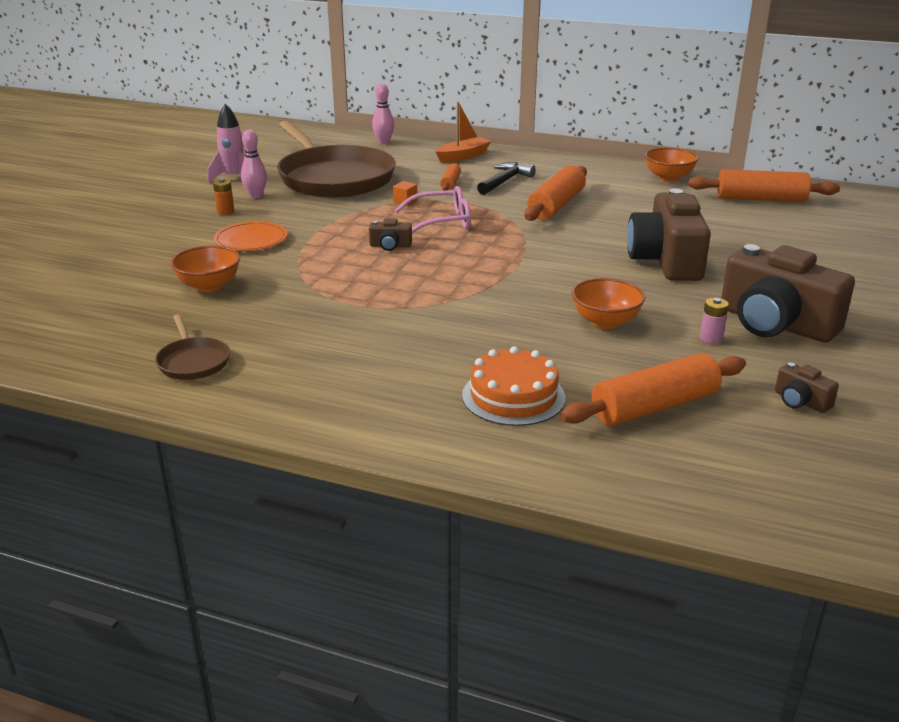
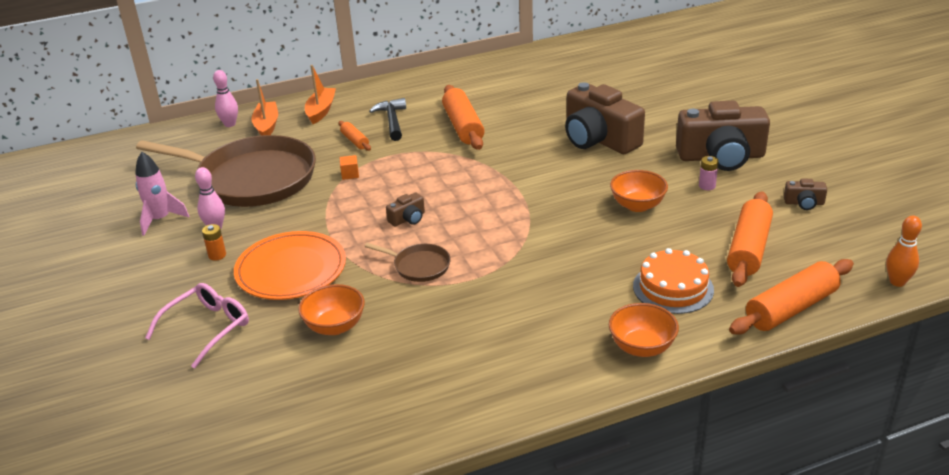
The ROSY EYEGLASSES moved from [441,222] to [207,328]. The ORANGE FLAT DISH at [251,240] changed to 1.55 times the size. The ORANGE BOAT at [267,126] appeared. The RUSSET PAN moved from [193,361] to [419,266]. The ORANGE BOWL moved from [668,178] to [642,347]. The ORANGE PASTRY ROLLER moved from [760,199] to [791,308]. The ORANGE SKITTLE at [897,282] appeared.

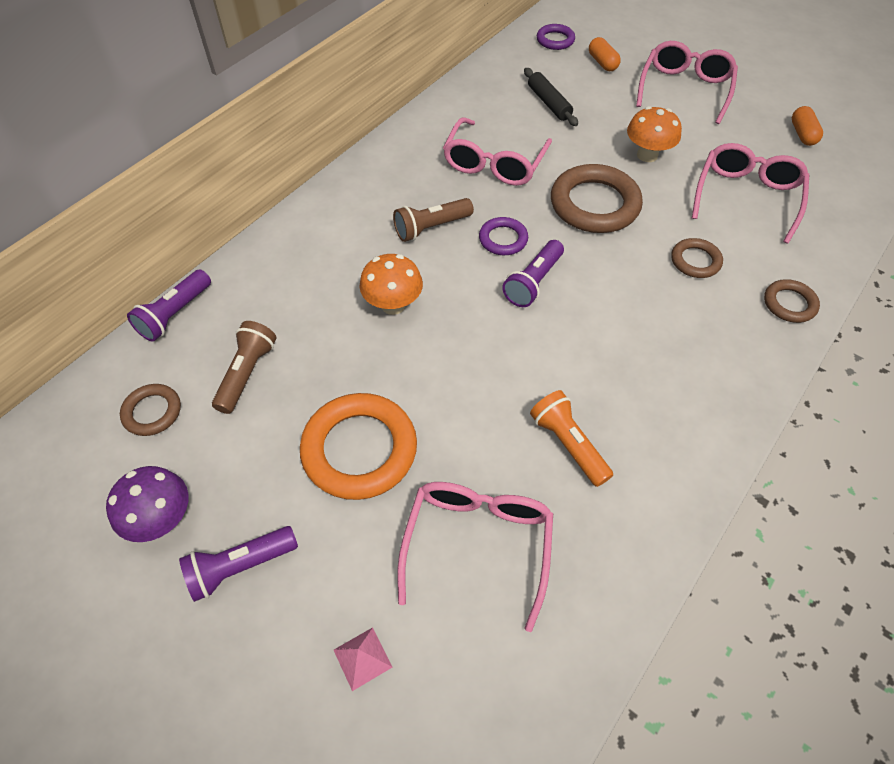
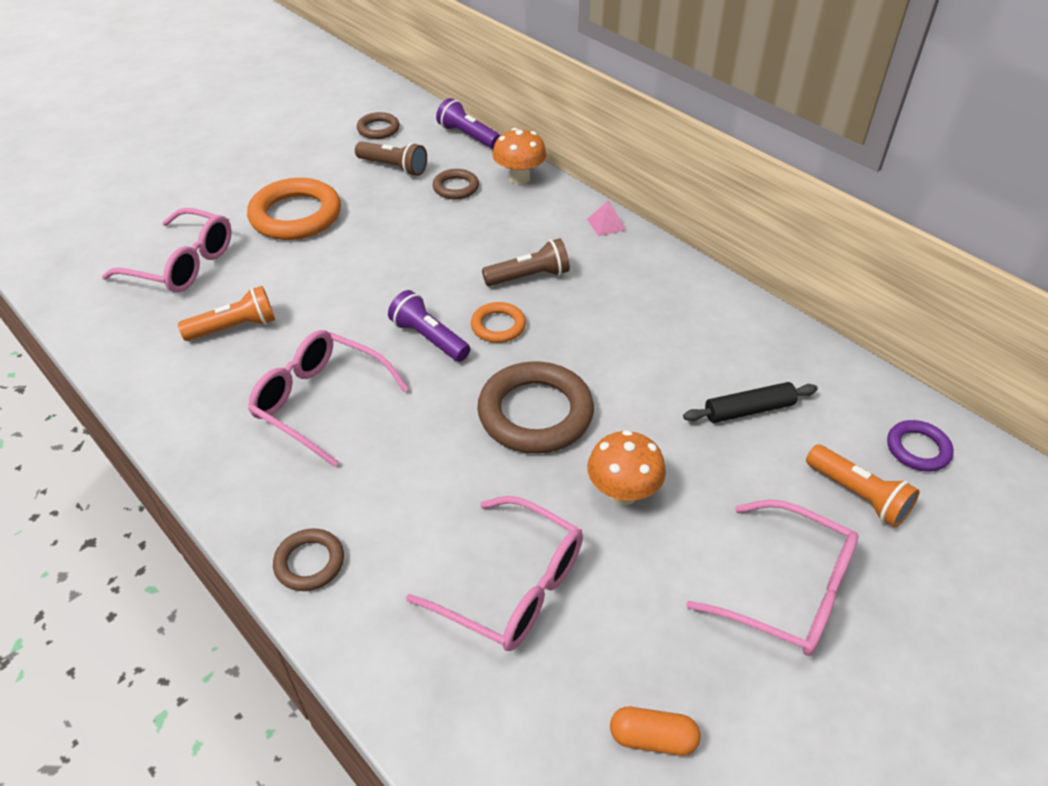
The ROSY EYEGLASSES moved from [494,163] to [321,402]. The RUSSET HOOP moved from [695,261] to [456,187]. The ROYAL PURPLE HOOP at [503,239] became the ORANGE HOOP at [498,326]. The RUSSET TORCH at [431,228] turned 90 degrees clockwise. The ORANGE MUSHROOM moved from [393,305] to [519,178]. The ROSY SOLID PYRAMID moved from [362,658] to [606,224]. The ORANGE CAPSULE at [602,63] was replaced by the ORANGE TORCH at [858,495]. The ROYAL PURPLE MUSHROOM at [162,519] disappeared. The ROYAL PURPLE TORCH at [239,567] disappeared.

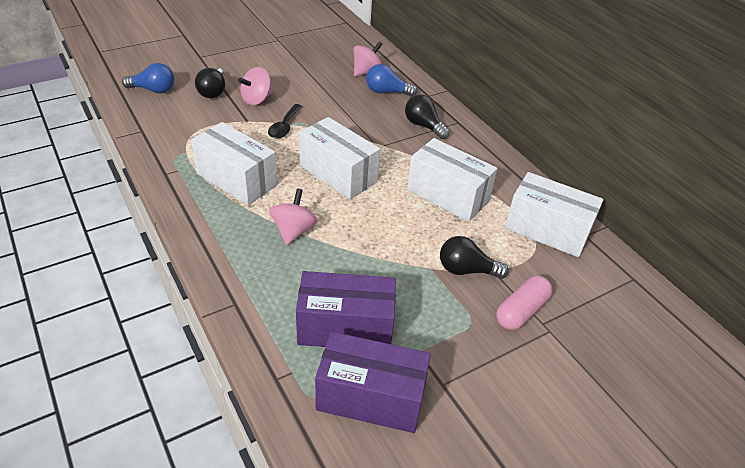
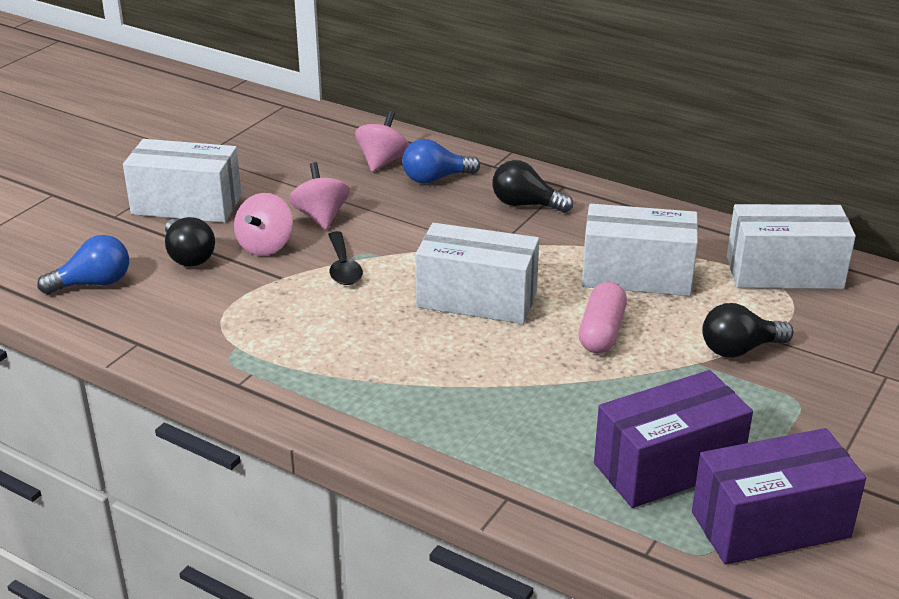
The PURE WHITE PARCEL moved from [237,179] to [187,205]. The ROSY TOY TOP moved from [293,231] to [321,217]. The ROSY CAPSULE moved from [521,311] to [601,332].

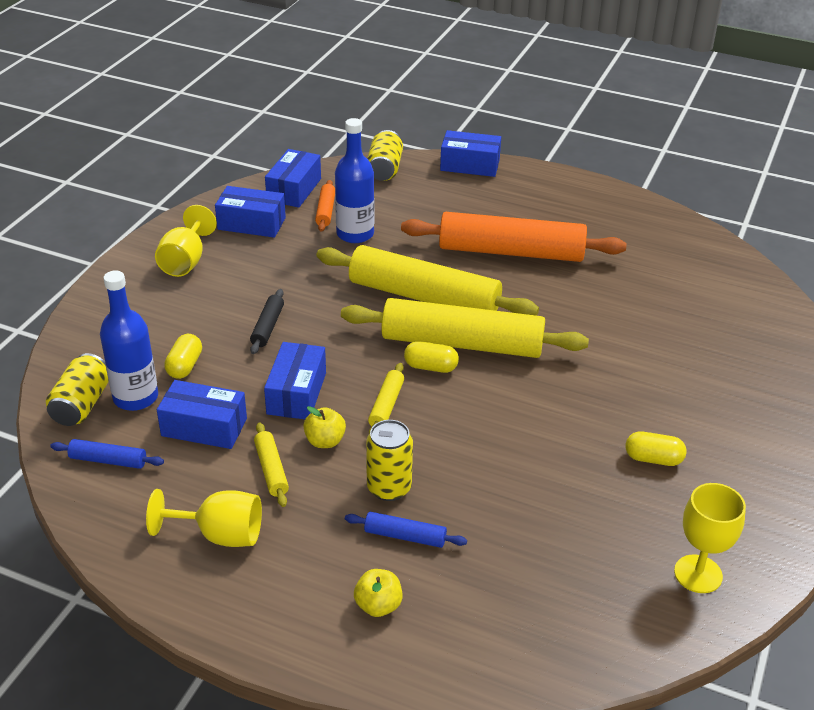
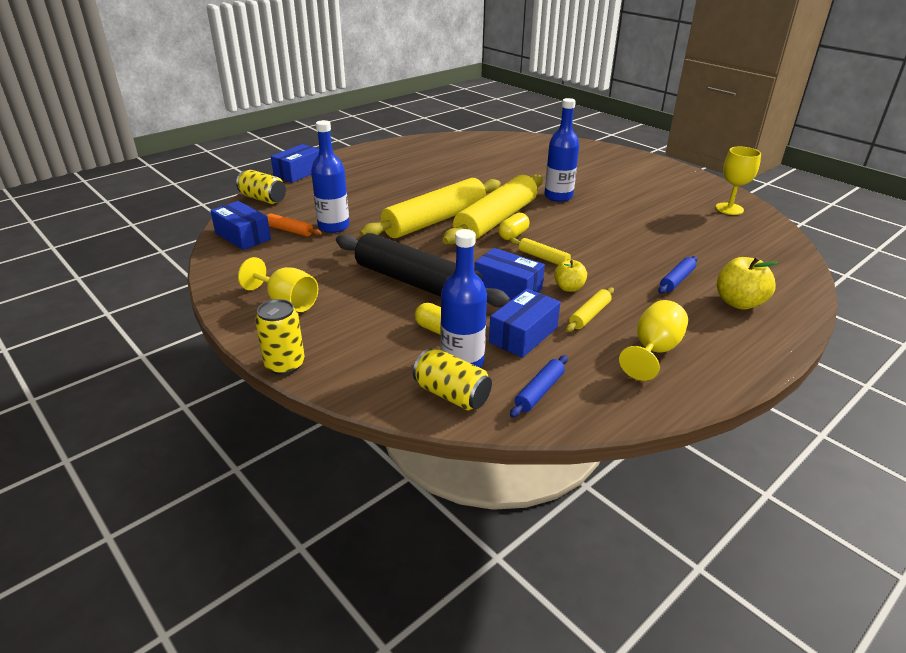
The GOLDEN CAN moved from [389,488] to [285,365]. The BLACK PASTRY ROLLER at [267,327] changed to 2.37 times the size. The ROYAL BLUE BOTTLE at [558,196] appeared. The GOLDEN PASTRY ROLLER at [271,470] turned 60 degrees counterclockwise. The GOLDEN TOY APPLE at [378,605] changed to 1.58 times the size. The ROYAL BLUE PARCEL at [251,223] disappeared. The ORANGE PASTRY ROLLER at [511,252] disappeared. The GOLDEN CAPSULE at [653,459] disappeared.

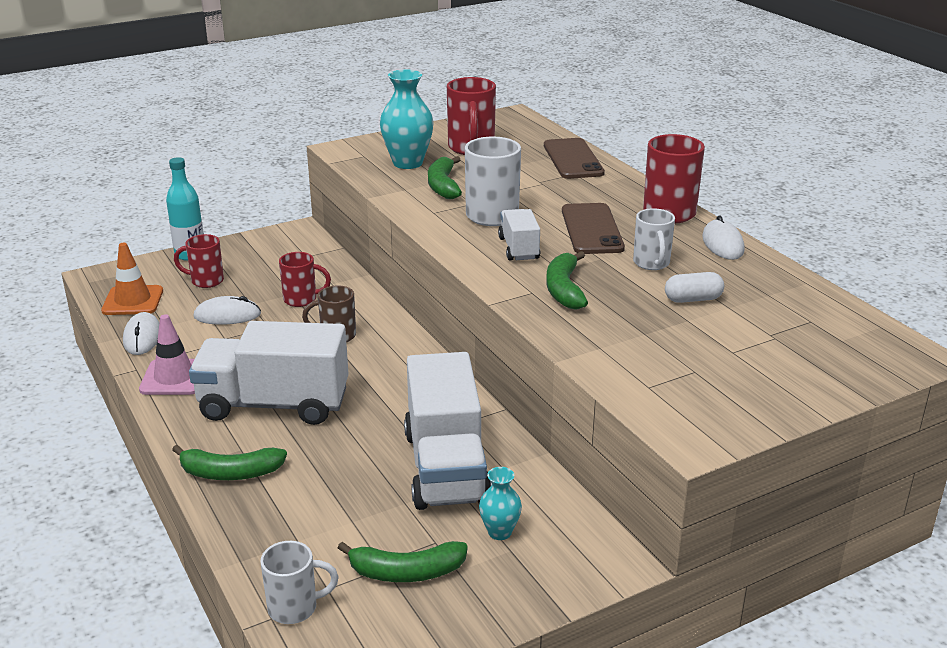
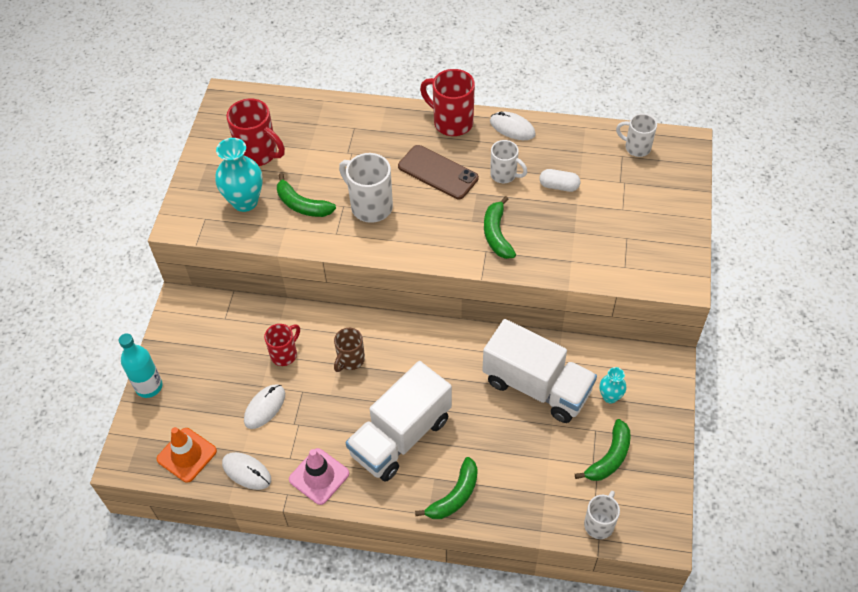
The EMERALD BANANA FRUIT at [564,289] turned 45 degrees clockwise. The PURE WHITE CAPSULE at [693,299] turned 75 degrees clockwise. The PURE WHITE COFFEE MUG at [636,147] appeared. The SCARLET COFFEE MUG at [206,281] disappeared. The PURE WHITE LORRY at [519,248] disappeared. The RUSSET MOBILE PHONE at [573,159] disappeared.

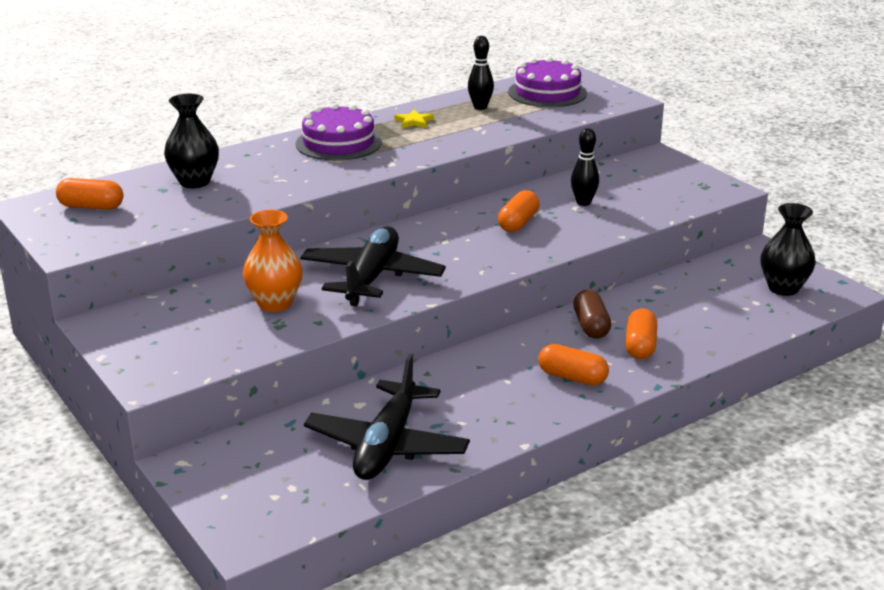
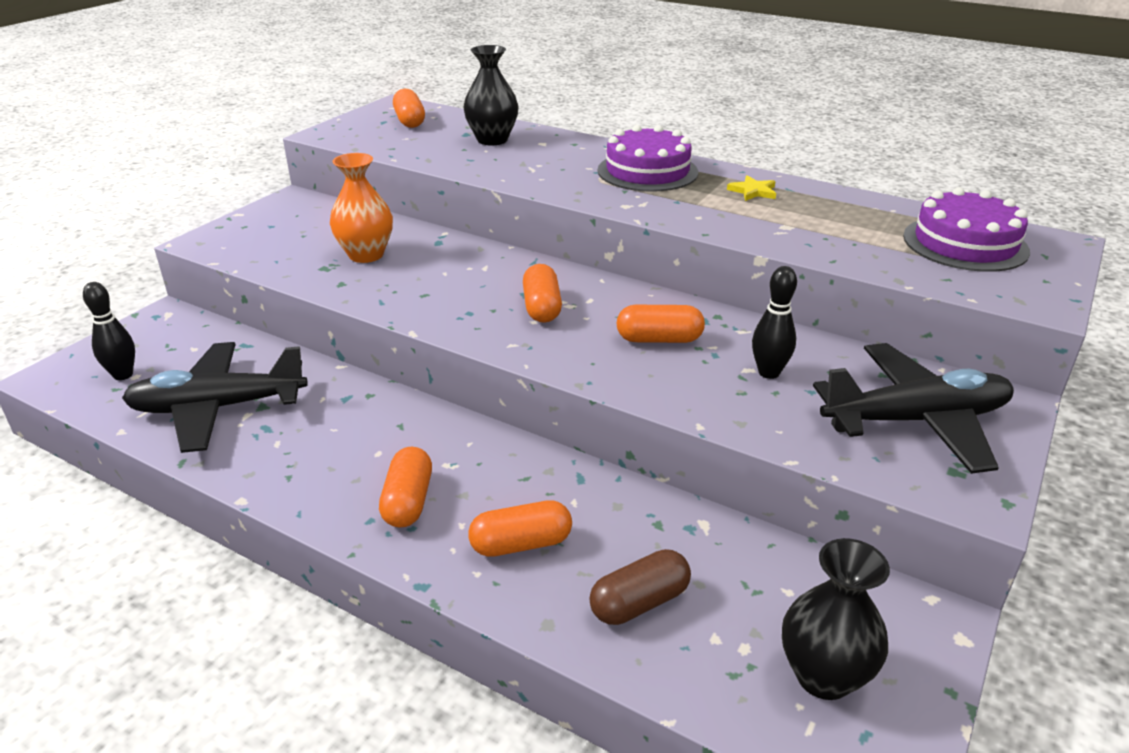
The BLACK SKITTLE moved from [480,107] to [123,375]. The ORANGE CAPSULE at [542,308] appeared. The RUSSET CAPSULE moved from [591,326] to [639,602]. The BLACK AEROPLANE moved from [372,277] to [915,420].

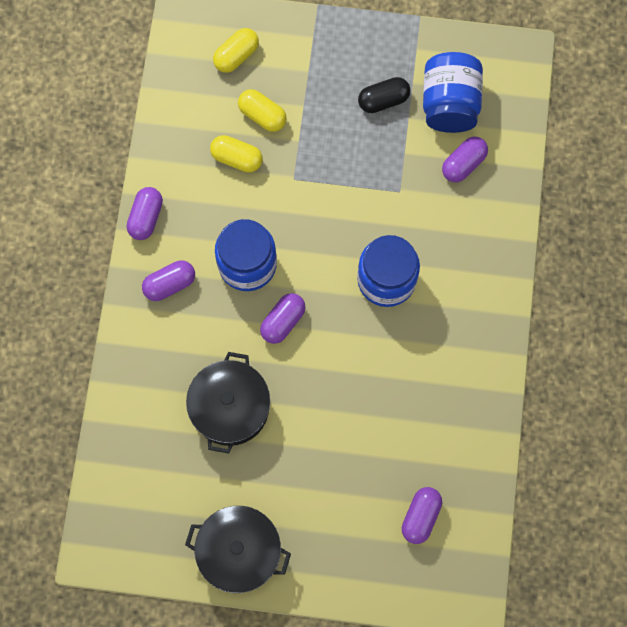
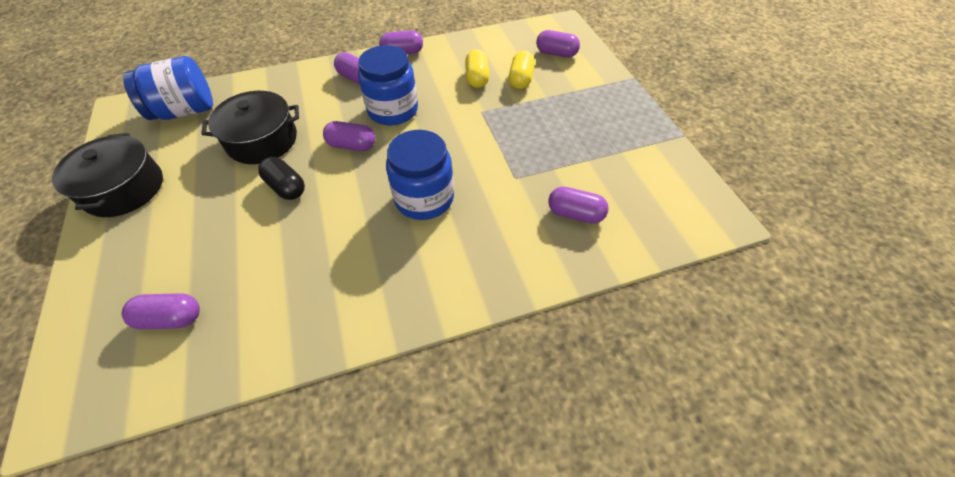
The ROYAL BLUE JAM JAR moved from [449,104] to [185,111]. The BLACK CAPSULE moved from [383,100] to [286,187]. The GOLDEN CAPSULE at [236,56] became the ROYAL PURPLE CAPSULE at [556,53].

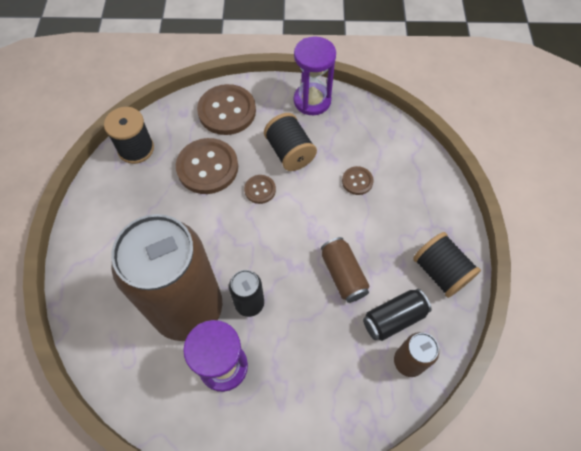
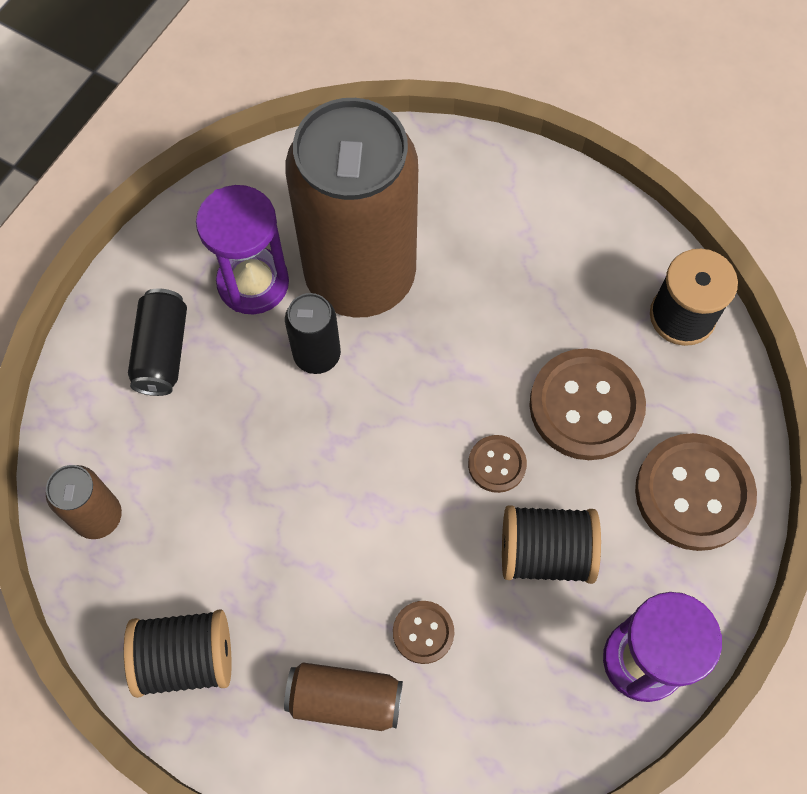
The BLACK CAN moved from [394,318] to [162,351]. The RUSSET CAN moved from [343,275] to [345,699].

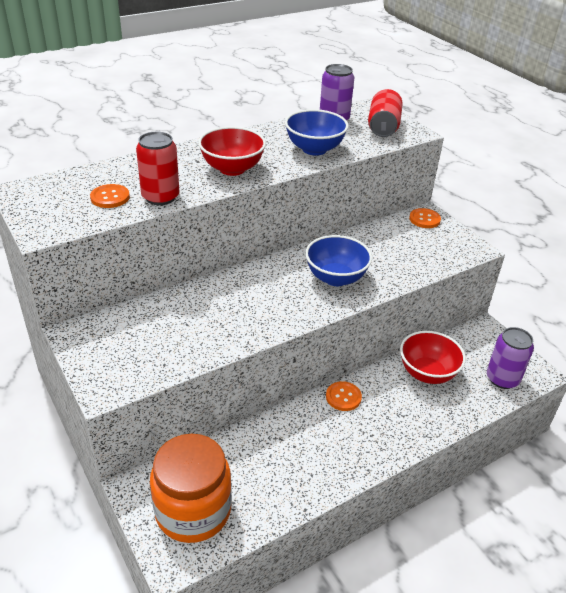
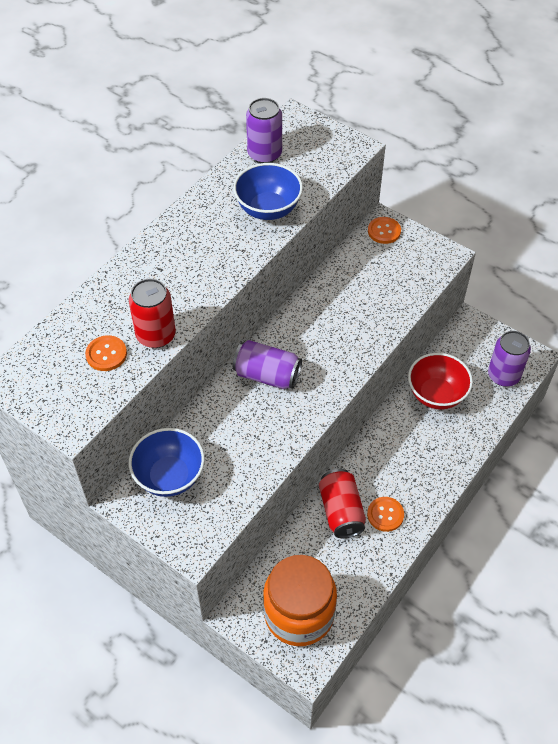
The ROYAL BLUE BOWL moved from [336,278] to [169,476]. The ROYAL PURPLE CAN at [267,375] appeared. The SCARLET CAN moved from [383,127] to [341,511]. The ORANGE BUTTON moved from [343,397] to [385,514]. The SCARLET BOWL at [232,169] disappeared.

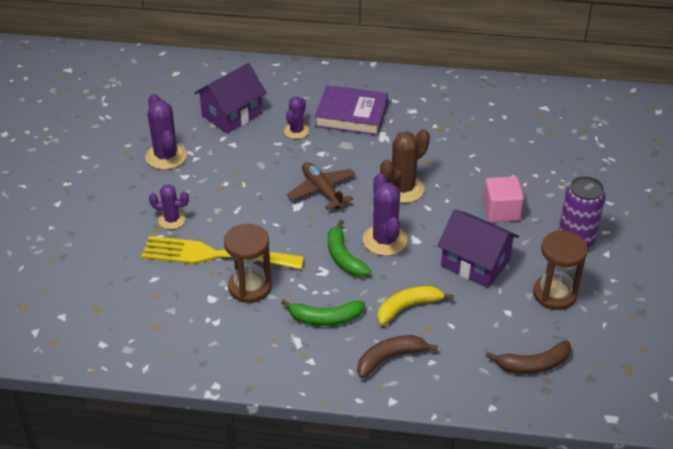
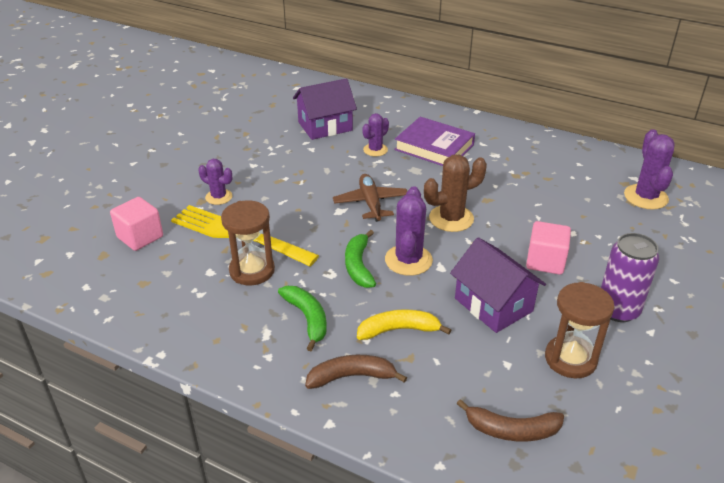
The ROSY BLOCK at [140,237] appeared. The EMERALD BANANA FRUIT at [325,318] turned 135 degrees counterclockwise. The ROYAL PURPLE SAGUARO CACTUS moved from [166,156] to [645,197].

